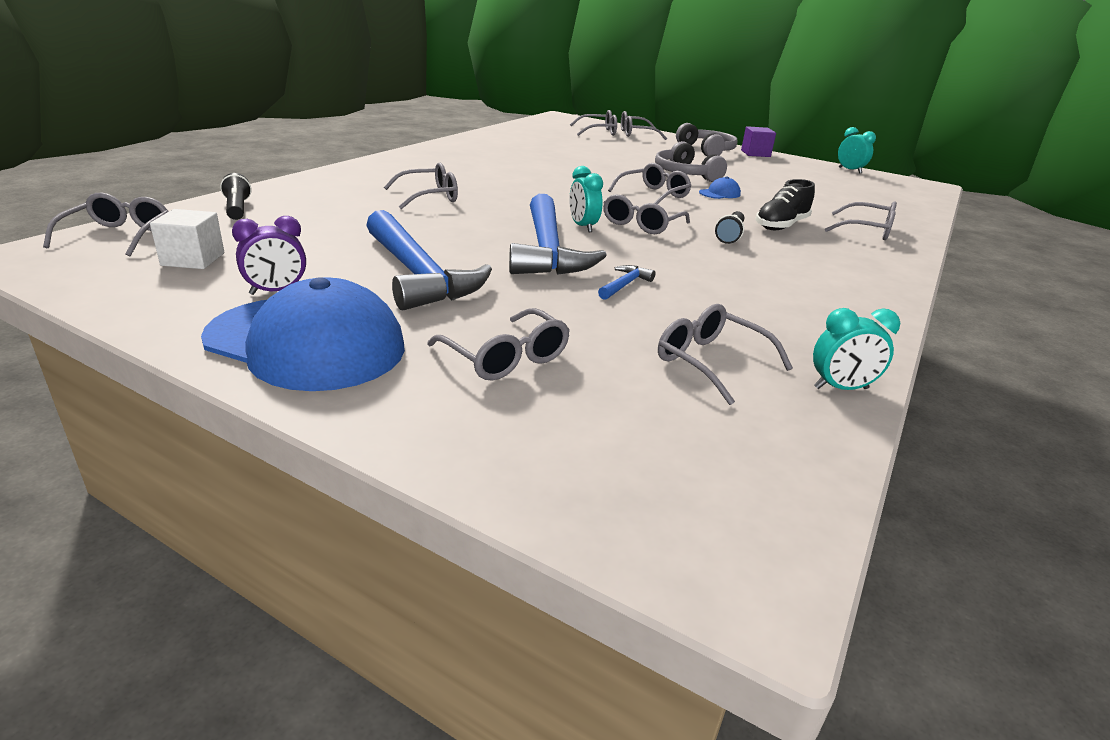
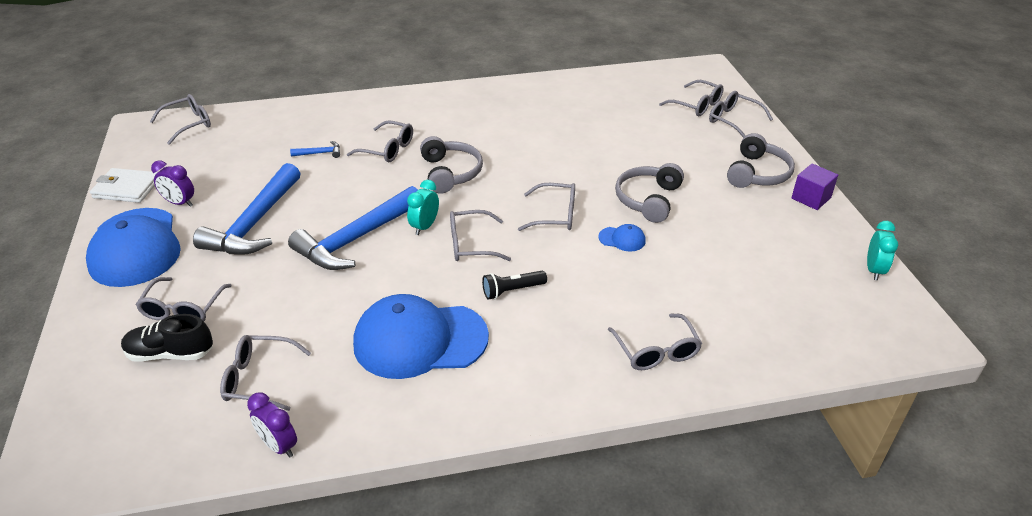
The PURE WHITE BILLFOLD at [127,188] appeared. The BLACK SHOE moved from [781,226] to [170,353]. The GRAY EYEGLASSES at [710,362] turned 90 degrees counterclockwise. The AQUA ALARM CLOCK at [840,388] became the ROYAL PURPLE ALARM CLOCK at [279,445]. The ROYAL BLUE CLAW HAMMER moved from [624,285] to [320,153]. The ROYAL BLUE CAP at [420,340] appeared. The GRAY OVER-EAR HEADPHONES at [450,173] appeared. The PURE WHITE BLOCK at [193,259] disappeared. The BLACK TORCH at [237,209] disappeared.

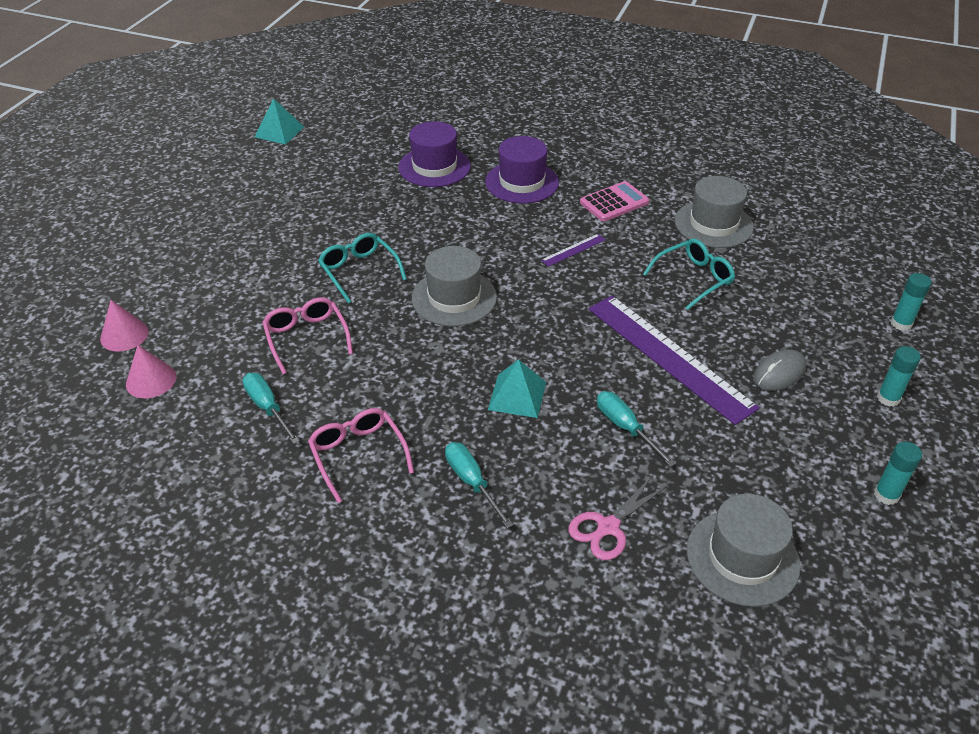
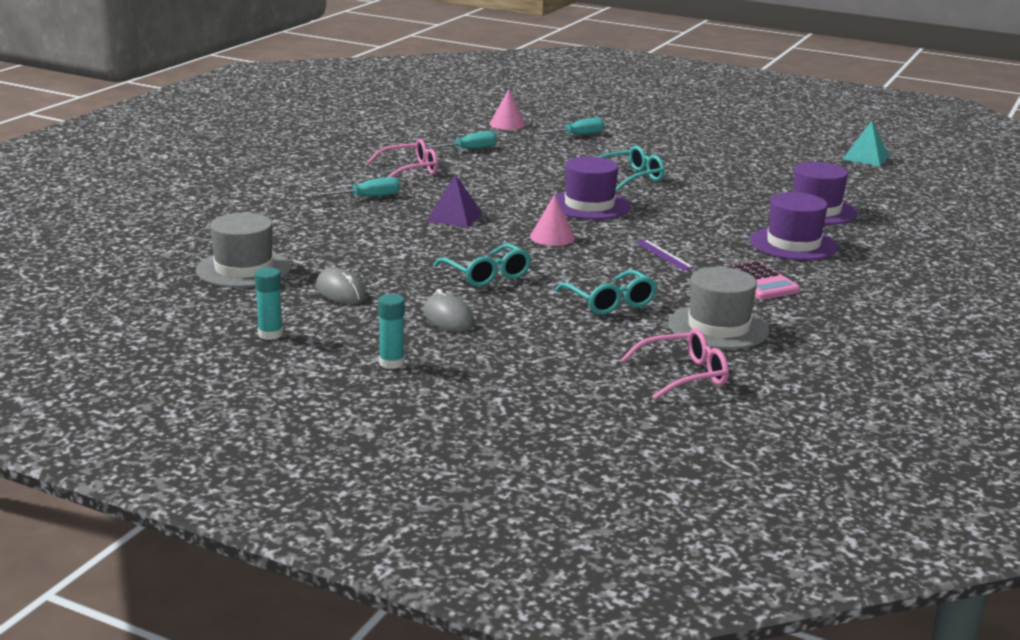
The GRAY PC MOUSE at [340,292] appeared. The AQUA SOLID PYRAMID at [517,395] became the ROYAL PURPLE SOLID PYRAMID at [454,217]. The ROYAL PURPLE STRAIGHTEDGE at [669,356] was replaced by the AQUA EYEGLASSES at [487,275]. The ROSY CONE moved from [124,335] to [552,237]. The AQUA HAND SCREWDRIVER moved from [625,428] to [577,135]. The GRAY HAT at [454,298] became the ROYAL PURPLE HAT at [589,205]. The ROSY EYEGLASSES moved from [306,338] to [684,375]. The ROSY PAIR OF SCISSORS at [607,527] disappeared. The AQUA STICK OF GLUE at [901,323] disappeared.

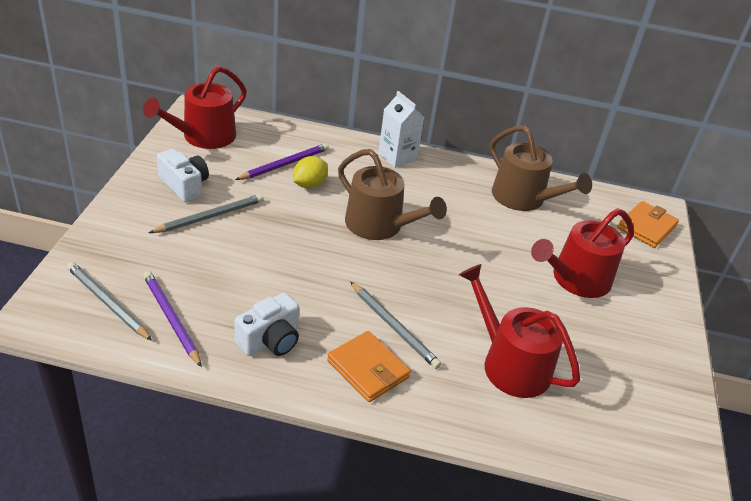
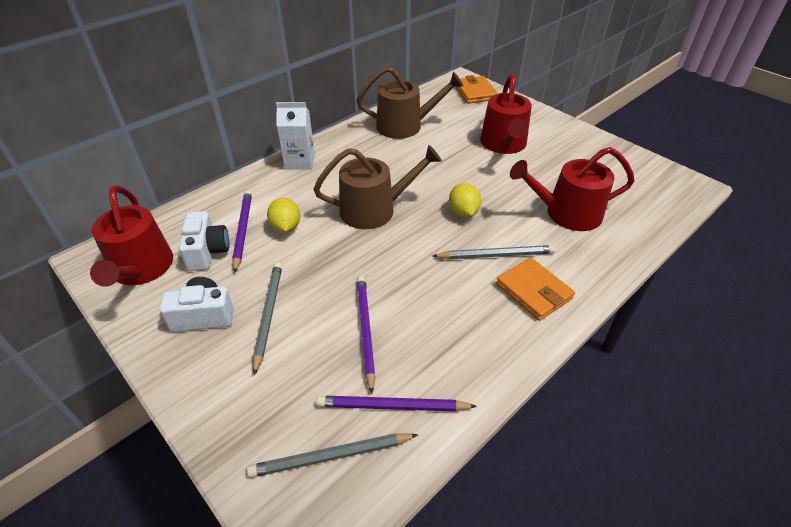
The PURE WHITE CAMERA moved from [270,340] to [207,251]. The ROYAL PURPLE LEAD PENCIL at [365,330] appeared. The GOLDEN LEMON at [463,212] appeared. The ORANGE BILLFOLD at [368,369] turned 60 degrees clockwise.

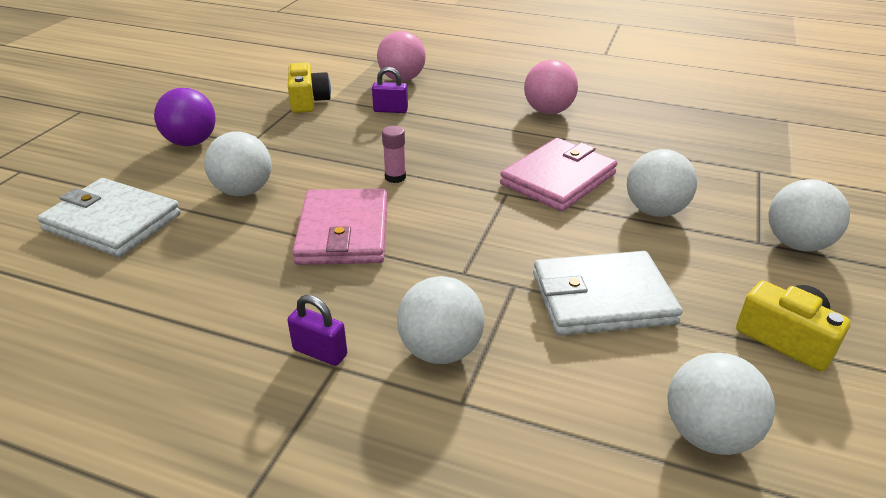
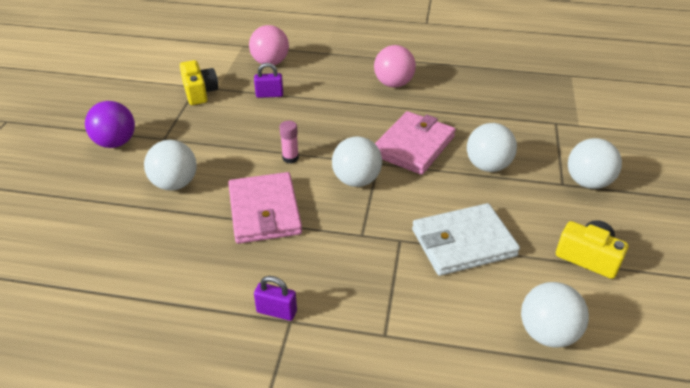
The PURE WHITE PLAY BALL moved from [440,350] to [356,180]. The PURE WHITE BILLFOLD at [112,222] disappeared.

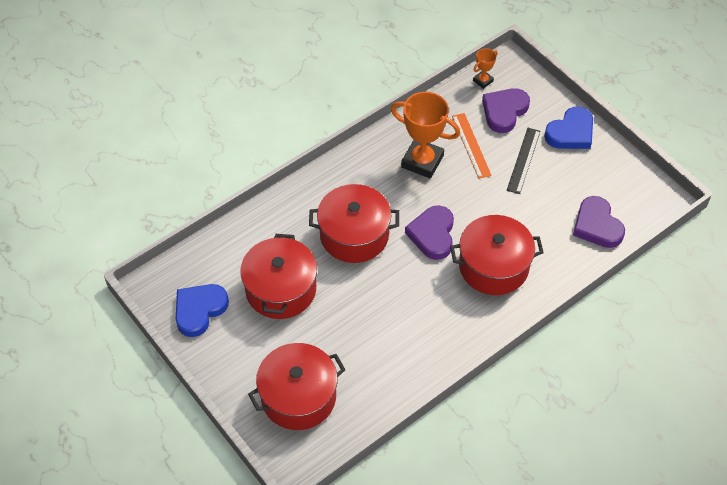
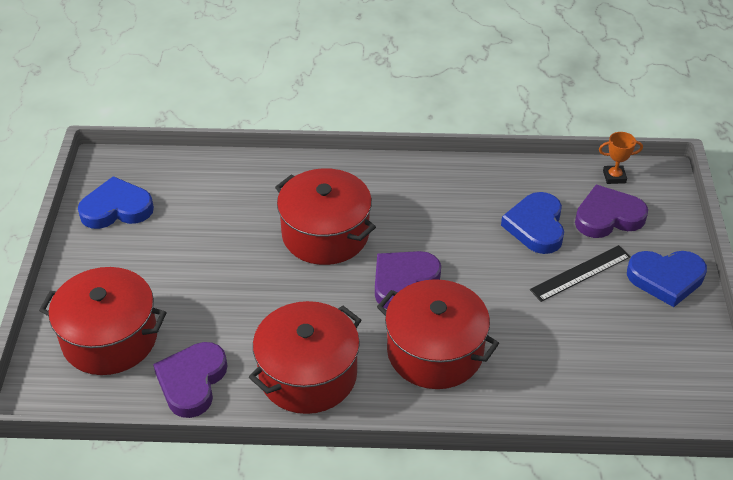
The ROYAL PURPLE HEART moved from [597,225] to [192,382]. The SCARLET POT moved from [281,289] to [308,375]. The ORANGE STRAIGHTEDGE at [471,145] was replaced by the ROYAL BLUE HEART at [536,226]. The ORANGE PRIZE CUP at [422,161] disappeared.

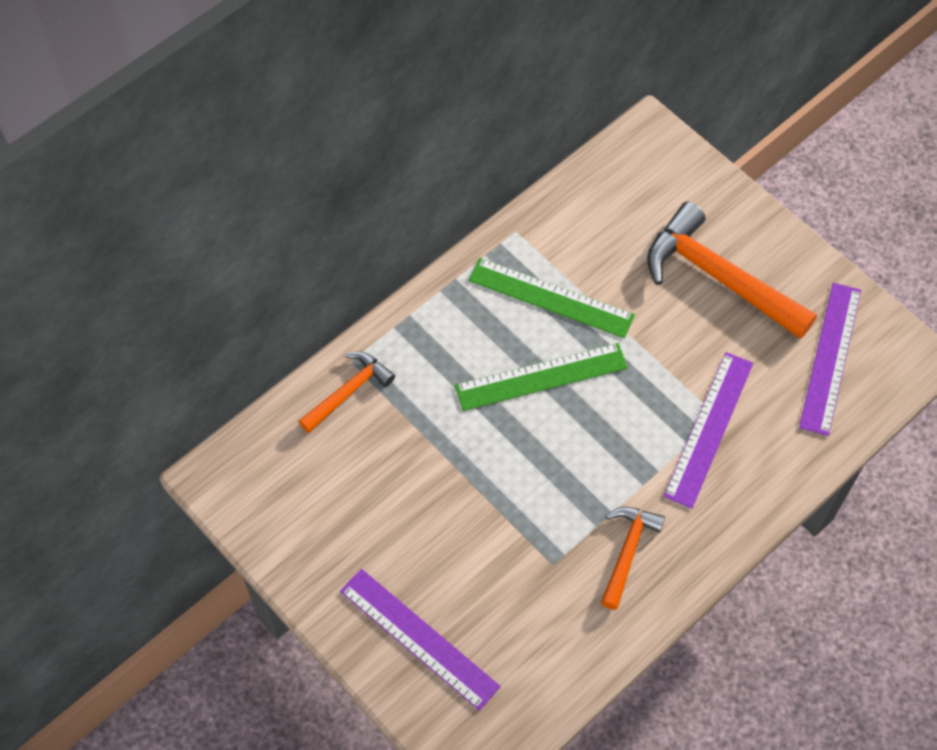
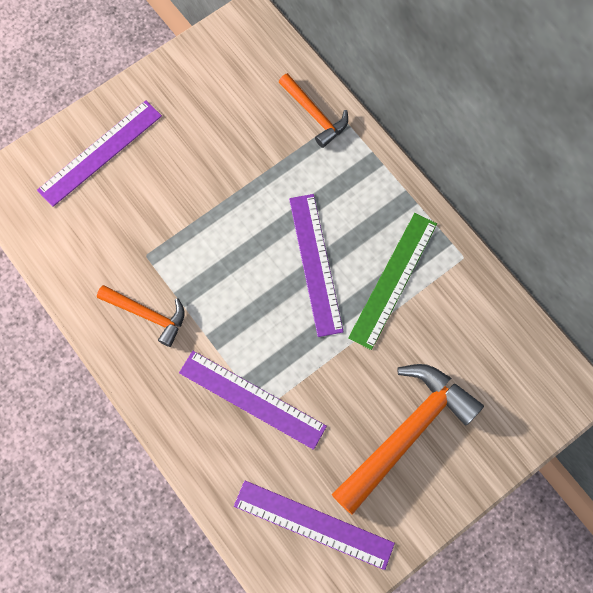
The EMERALD STRAIGHTEDGE at [541,377] became the ROYAL PURPLE STRAIGHTEDGE at [315,264].

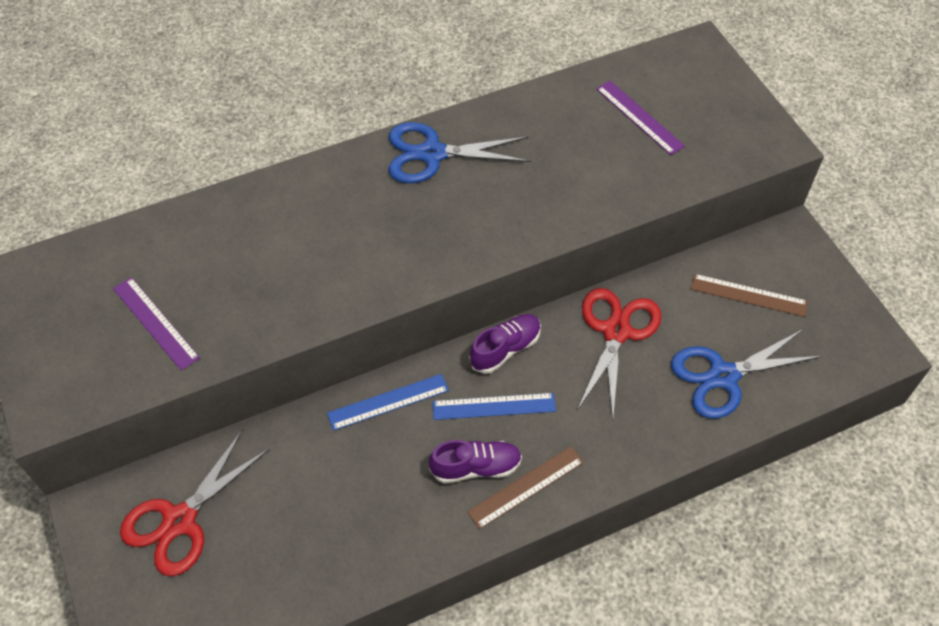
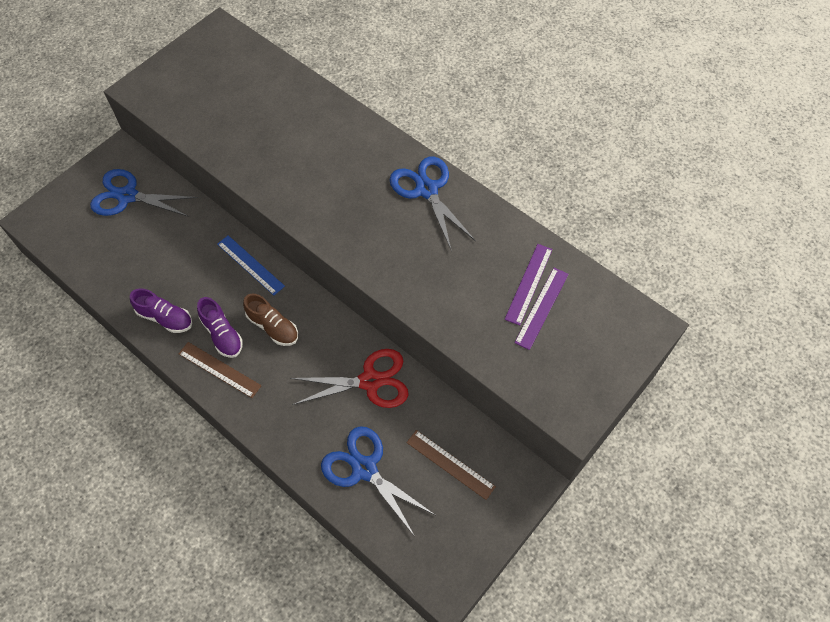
The SCARLET PAIR OF SCISSORS at [180,520] became the ROYAL BLUE PAIR OF SCISSORS at [127,196]. The ROYAL PURPLE SHOE moved from [505,349] to [165,318]. The ROYAL BLUE STRAIGHTEDGE at [494,406] was replaced by the RUSSET SHOE at [273,327]. The RUSSET STRAIGHTEDGE at [748,295] turned 45 degrees counterclockwise. The ROYAL PURPLE STRAIGHTEDGE moved from [155,323] to [528,283].

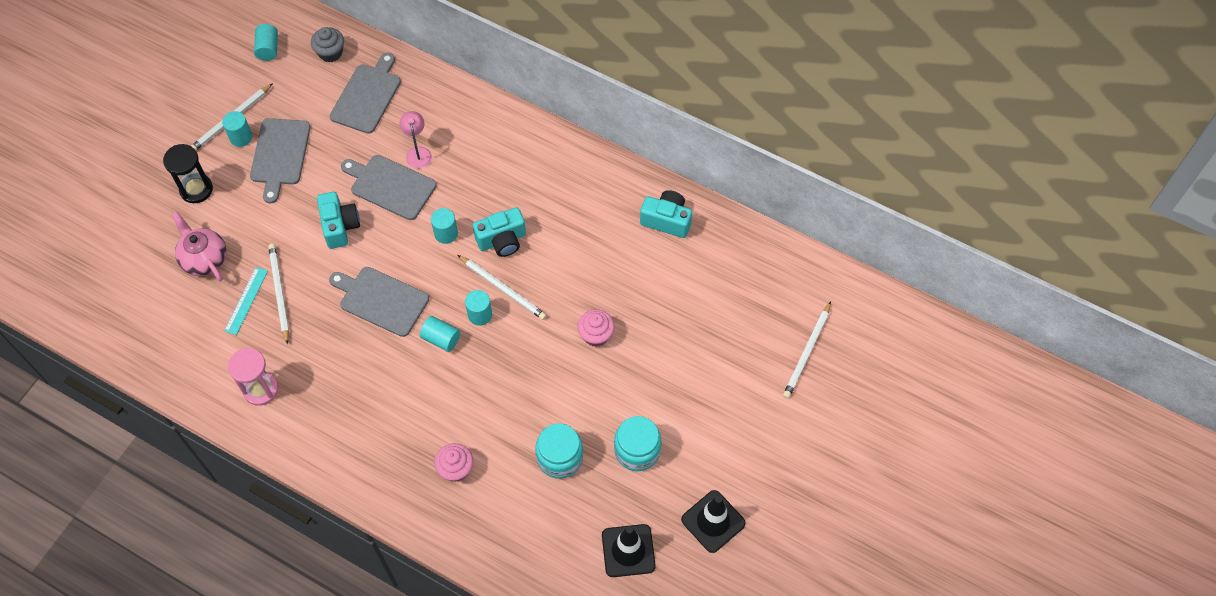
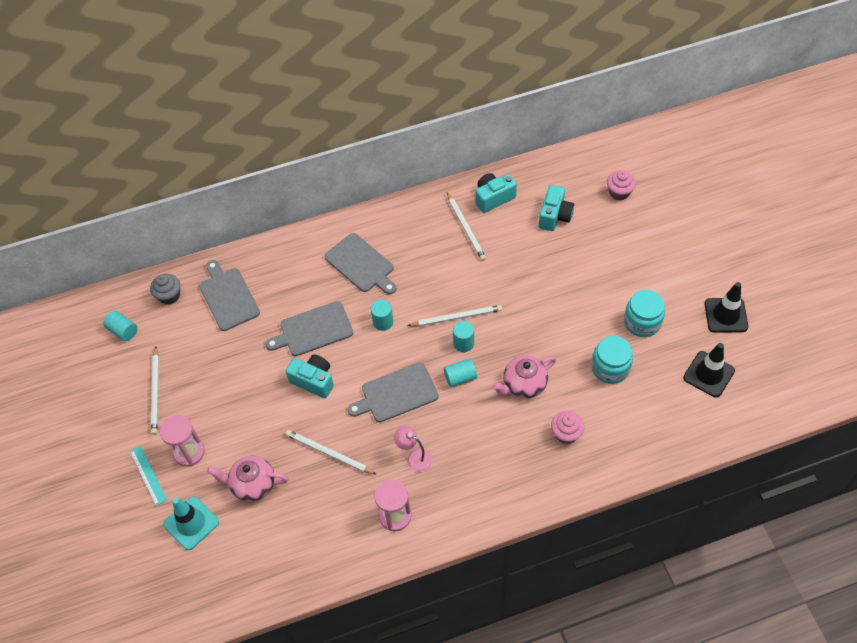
The AQUA STRAIGHTEDGE moved from [246,300] to [148,475]. The BLACK SAND TIMER at [196,189] became the ROSY SAND TIMER at [189,452]. The AQUA ROAD CONE at [191,523] appeared. The GRAY BREAD BOARD moved from [280,155] to [361,264]. The ROSY LAMP moved from [418,152] to [414,457]. The PURE WHITE LEAD PENCIL moved from [807,352] to [466,228]. The ROSY TEAPOT at [524,384] appeared. The AQUA CAMERA moved from [502,240] to [555,216]. The ROSY CUPCAKE moved from [596,335] to [619,192]. The AQUA SOLID CYLINDER at [241,137] disappeared.

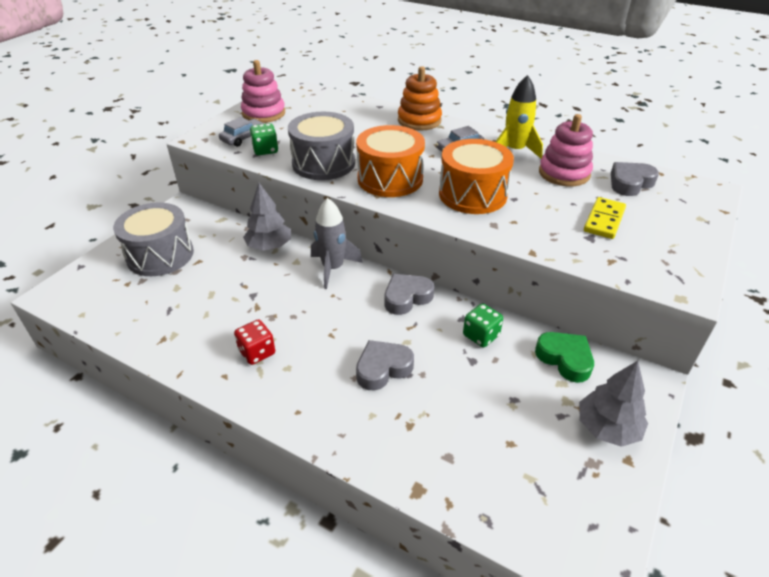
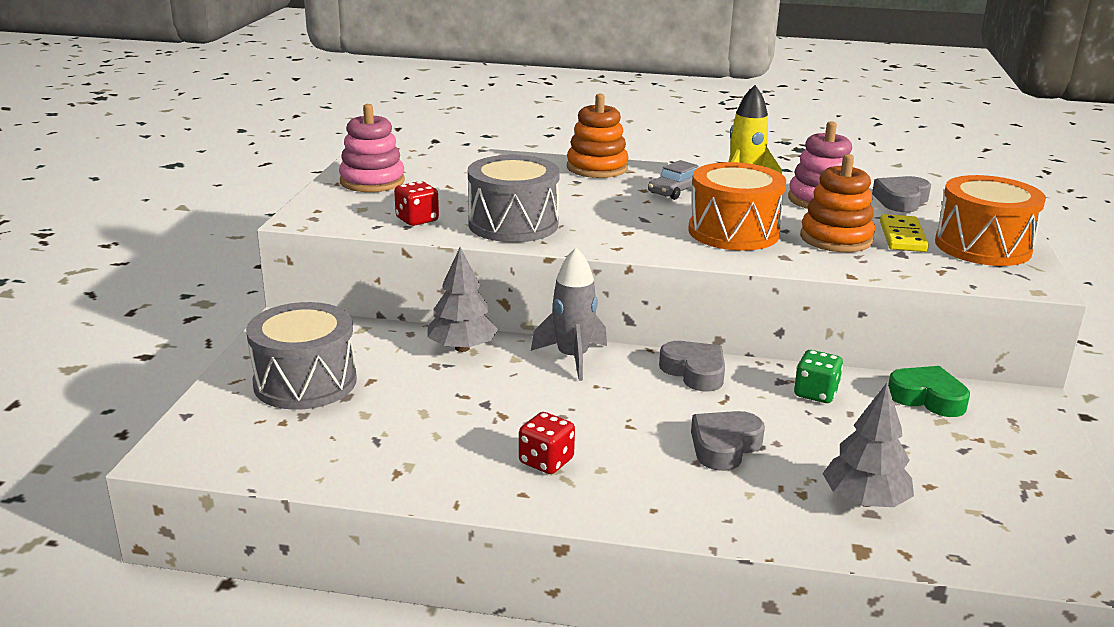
The EMERALD GAME DIE at [265,150] became the SCARLET GAME DIE at [417,220]. The GRAY HEART at [407,297] turned 105 degrees clockwise. The ORANGE STACKING TOY at [836,238] appeared. The GRAY TREE moved from [607,428] to [864,501]. The ORANGE DRUM moved from [390,179] to [982,247]. The GRAY CAR at [243,138] disappeared.

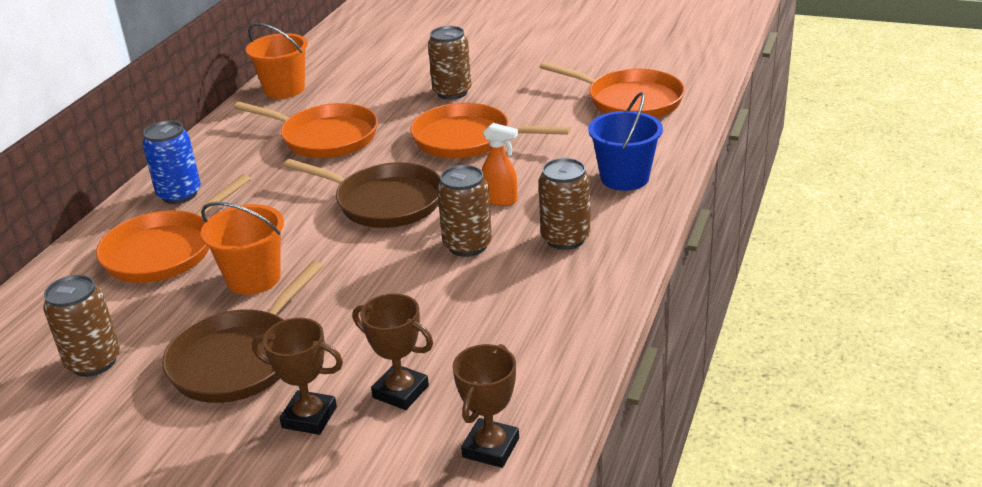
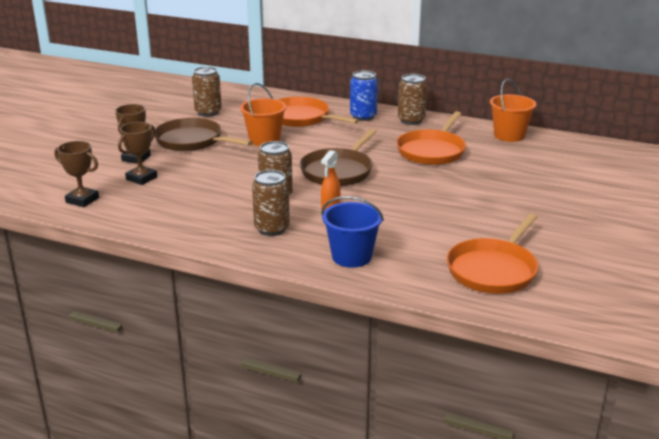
The RUSSET CAN moved from [452,92] to [411,120]. The ORANGE PAN at [467,139] disappeared.

